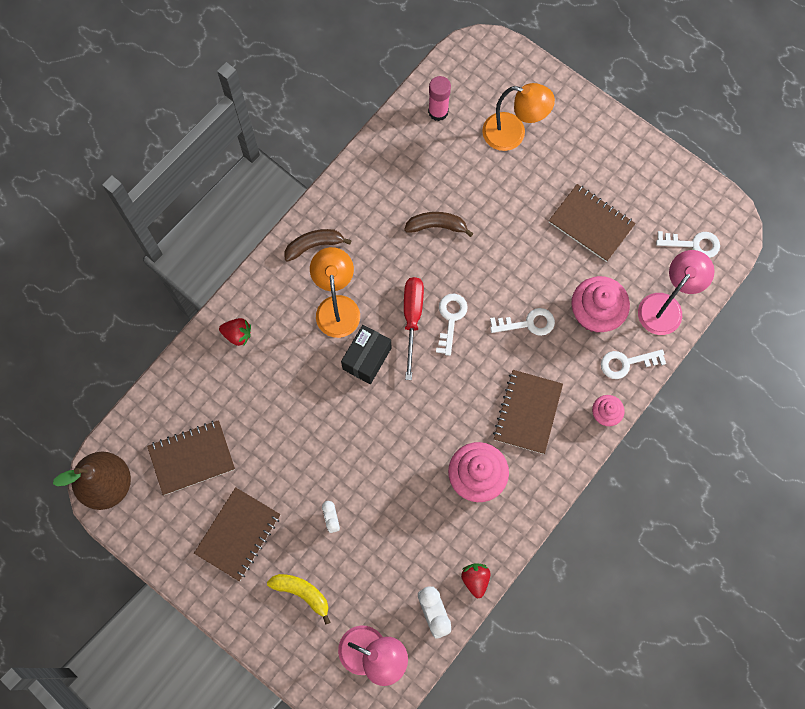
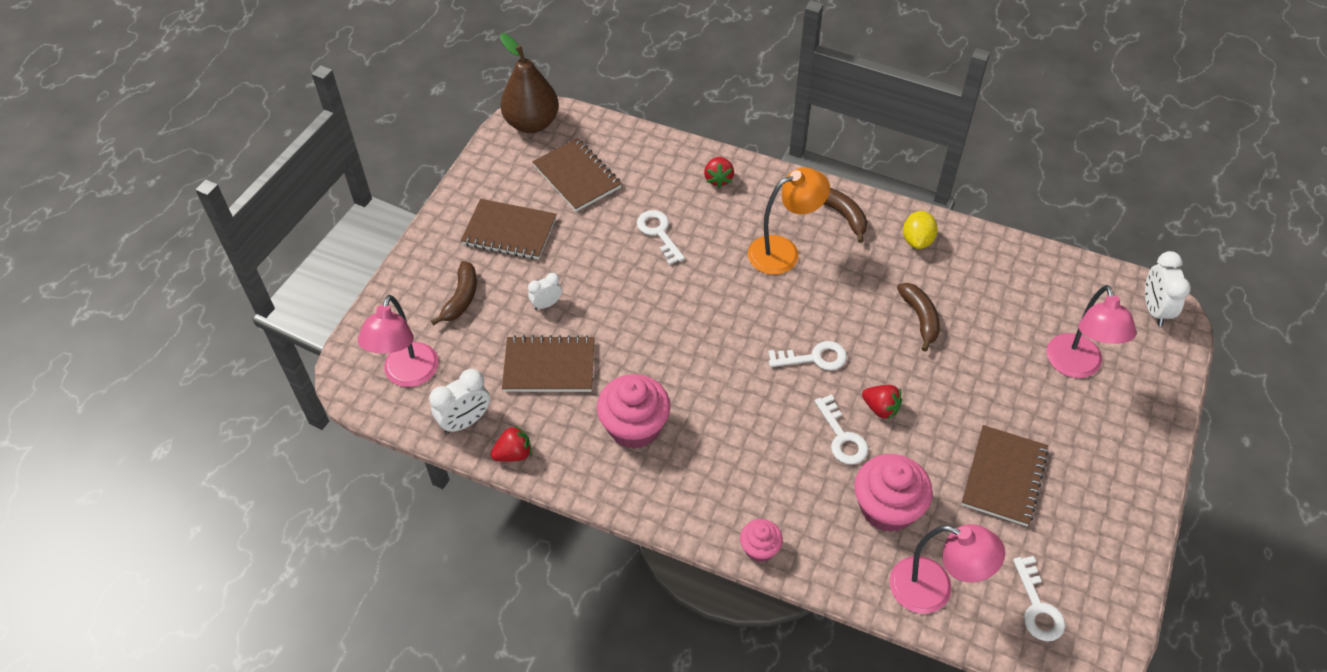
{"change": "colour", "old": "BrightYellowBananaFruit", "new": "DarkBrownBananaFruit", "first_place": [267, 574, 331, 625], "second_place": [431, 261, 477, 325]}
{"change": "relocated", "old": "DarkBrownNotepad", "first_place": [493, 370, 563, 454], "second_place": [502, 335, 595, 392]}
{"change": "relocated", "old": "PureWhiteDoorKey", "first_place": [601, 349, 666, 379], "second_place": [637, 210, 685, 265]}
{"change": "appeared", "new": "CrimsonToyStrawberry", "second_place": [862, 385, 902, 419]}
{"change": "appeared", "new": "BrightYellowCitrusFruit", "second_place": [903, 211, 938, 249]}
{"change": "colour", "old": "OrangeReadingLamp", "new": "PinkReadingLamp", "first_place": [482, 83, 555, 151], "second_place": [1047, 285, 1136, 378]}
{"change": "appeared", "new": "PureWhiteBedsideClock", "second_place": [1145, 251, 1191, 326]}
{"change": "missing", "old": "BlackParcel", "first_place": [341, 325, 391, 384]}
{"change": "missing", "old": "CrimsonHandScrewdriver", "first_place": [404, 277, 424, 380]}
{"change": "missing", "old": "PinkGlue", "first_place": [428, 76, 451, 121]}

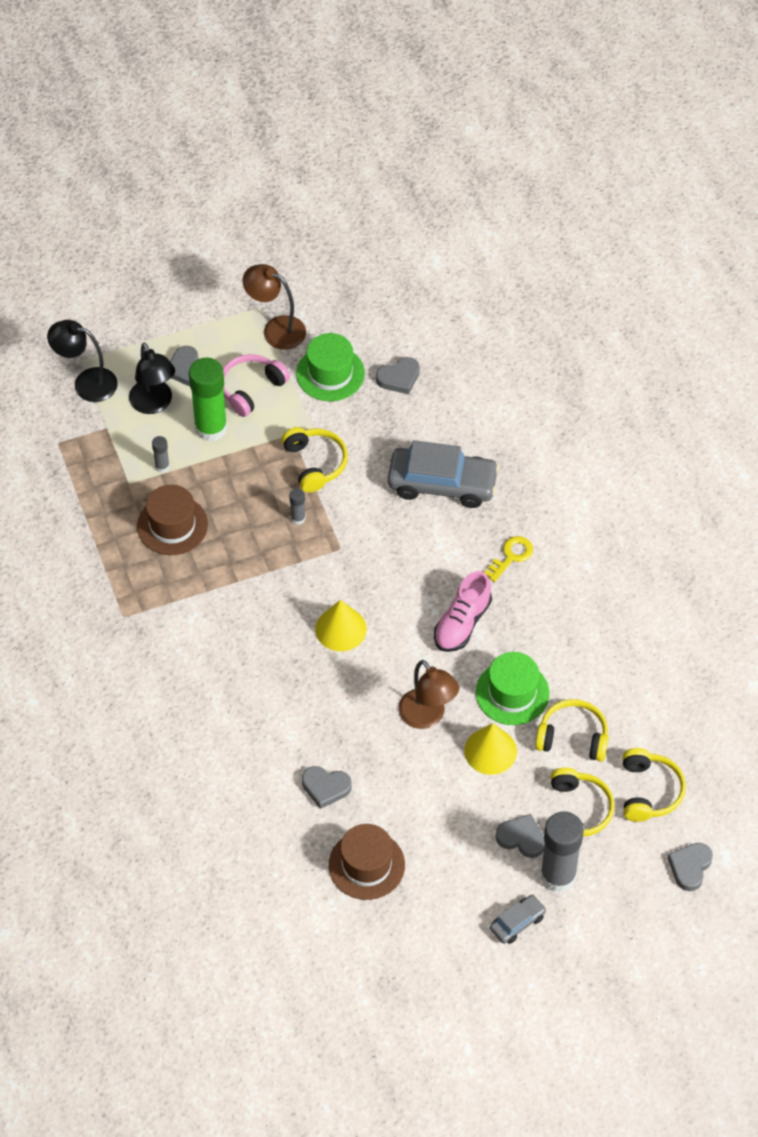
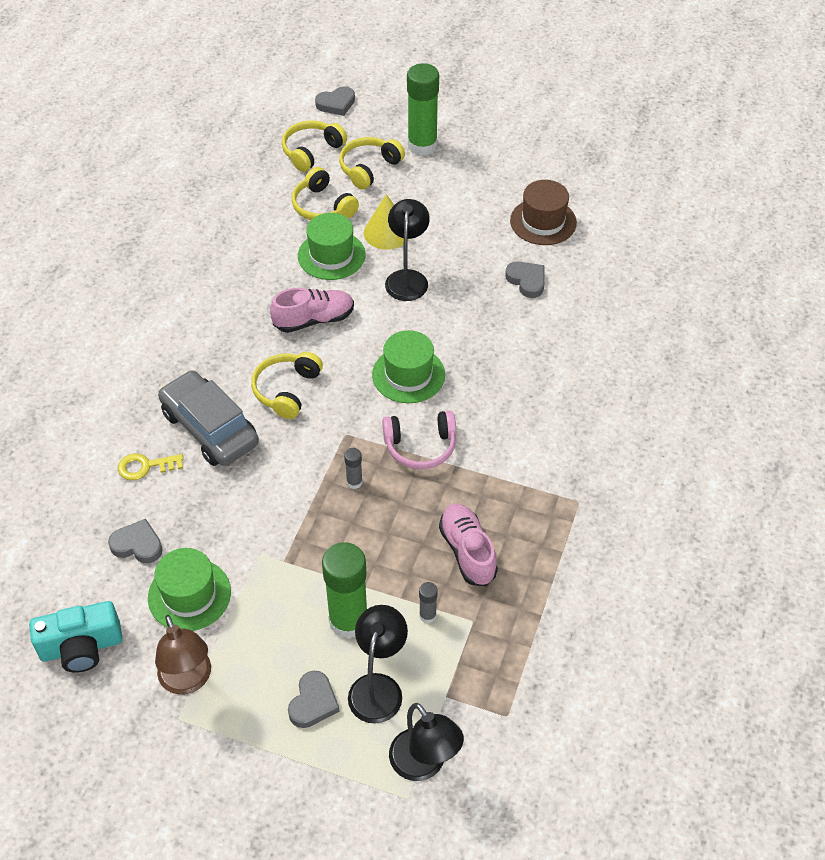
{"change": "appeared", "new": "TurquoiseCamera", "second_place": [29, 601, 122, 673]}
{"change": "relocated", "old": "BrightYellowDoorKey", "first_place": [484, 536, 533, 582], "second_place": [118, 453, 184, 480]}
{"change": "relocated", "old": "BrightYellowHeadset", "first_place": [281, 427, 348, 493], "second_place": [251, 352, 323, 419]}
{"change": "exchanged", "old": "BrightYellowCone", "new": "EmeraldTopHat", "first_place": [315, 600, 367, 651], "second_place": [372, 330, 445, 403]}
{"change": "relocated", "old": "PinkHeadset", "first_place": [223, 354, 290, 417], "second_place": [382, 411, 456, 469]}
{"change": "colour", "old": "DarkBrownReadingLamp", "new": "BlackReadingLamp", "first_place": [398, 660, 459, 729], "second_place": [385, 199, 430, 301]}
{"change": "colour", "old": "AshGreyGlue", "new": "EmeraldGlue", "first_place": [540, 811, 584, 892], "second_place": [407, 63, 439, 156]}
{"change": "exchanged", "old": "DarkBrownTopHat", "new": "PinkShoe", "first_place": [137, 485, 208, 555], "second_place": [439, 503, 498, 586]}
{"change": "missing", "old": "AshGreyAutomobile", "first_place": [490, 895, 547, 944]}
{"change": "missing", "old": "AshGreyHeartShape", "first_place": [496, 814, 545, 858]}

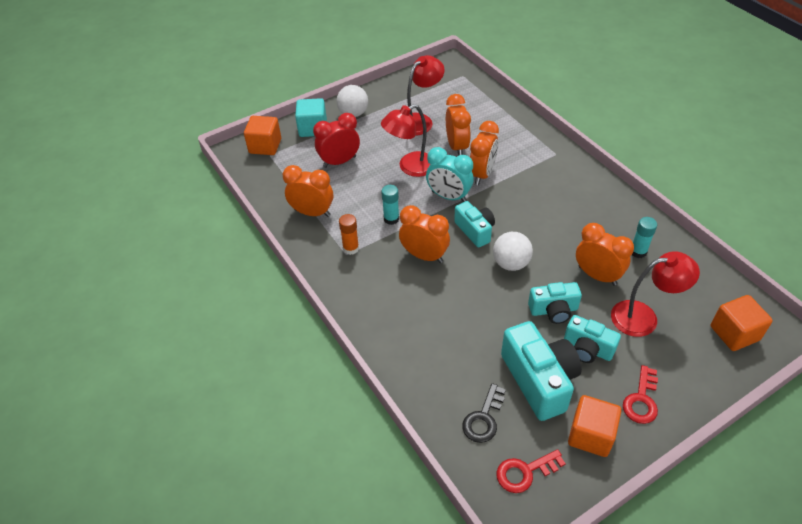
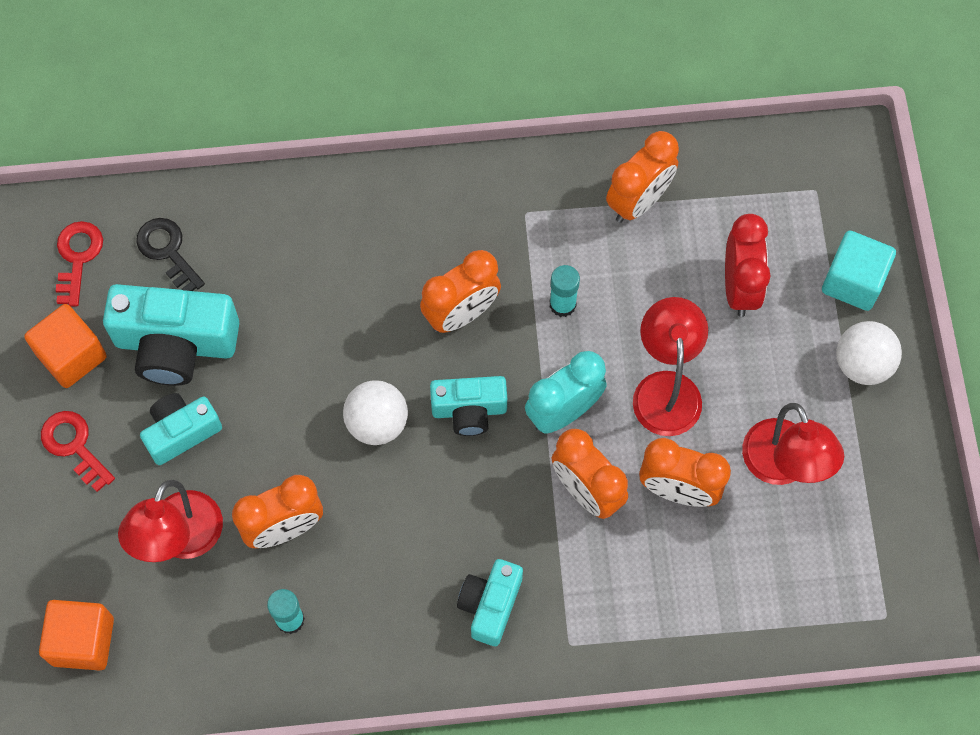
{"change": "relocated", "old": "TurquoiseCamera", "first_place": [528, 282, 582, 324], "second_place": [457, 559, 523, 646]}
{"change": "missing", "old": "OrangeCube", "first_place": [244, 116, 281, 155]}
{"change": "missing", "old": "OrangeGlue", "first_place": [339, 214, 359, 255]}

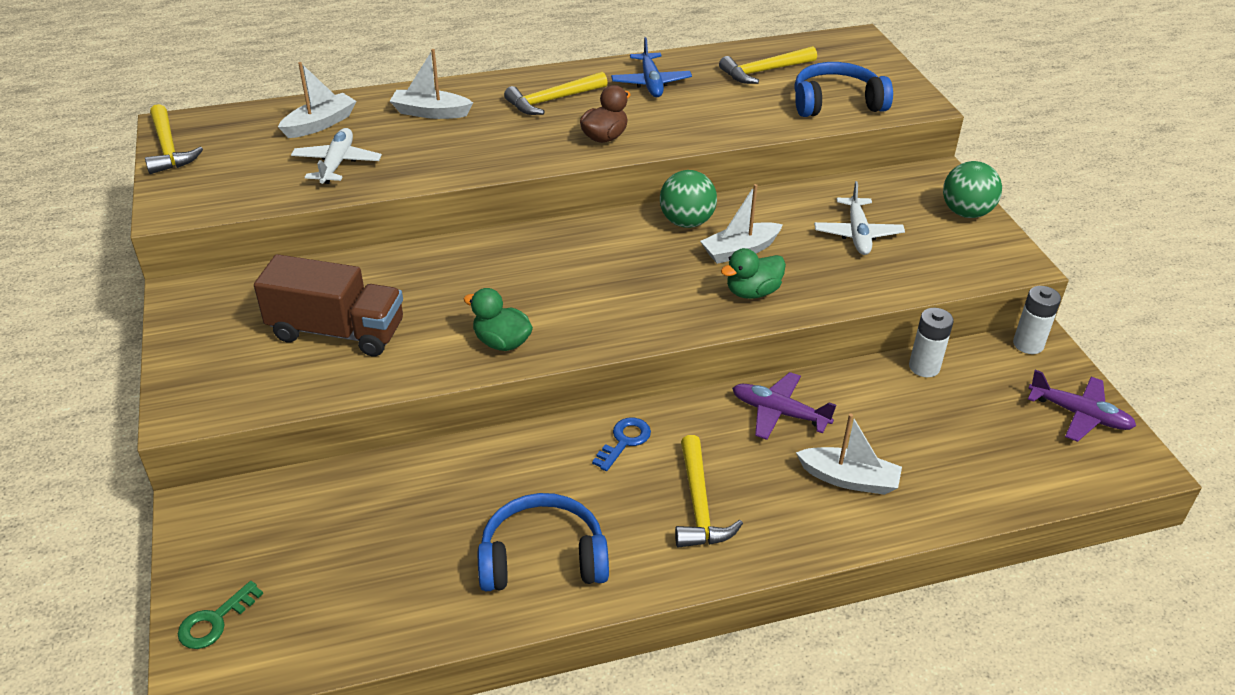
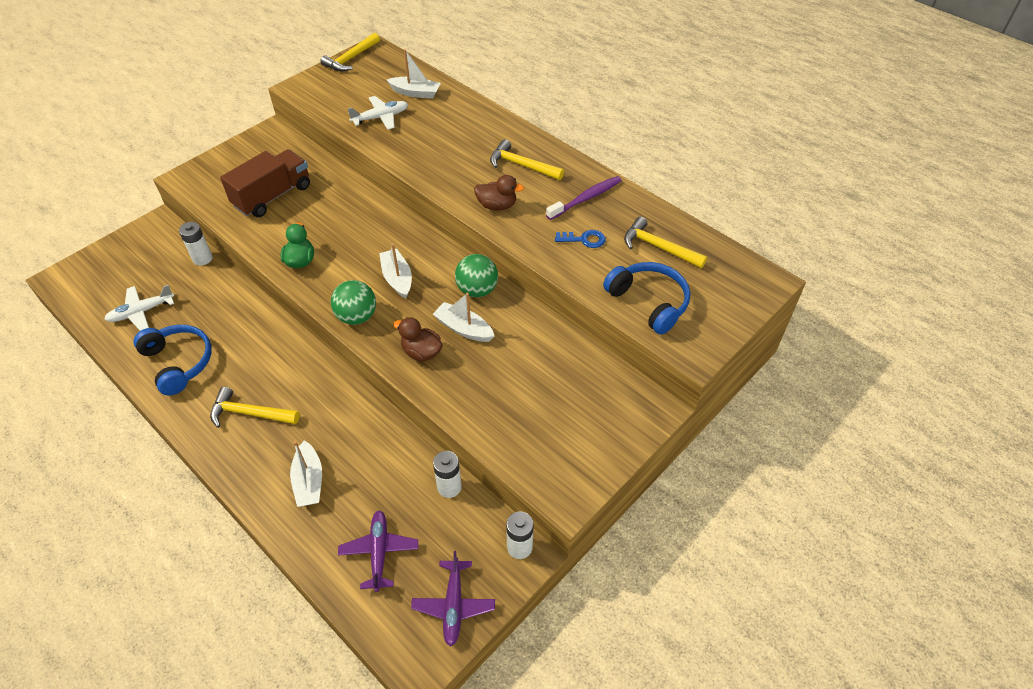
{"change": "relocated", "old": "PureWhiteAeroplane", "first_place": [814, 181, 905, 255], "second_place": [104, 284, 174, 331]}
{"change": "appeared", "new": "PureWhiteAaBattery", "second_place": [179, 222, 213, 266]}
{"change": "spun", "old": "BrightYellowClawHammer", "first_place": [675, 435, 743, 548], "second_place": [210, 387, 300, 428], "degrees": 45}
{"change": "spun", "old": "DarkBrownTruck", "first_place": [254, 254, 403, 356], "second_place": [220, 149, 310, 217], "degrees": -120}
{"change": "relocated", "old": "EmeraldPlayBall", "first_place": [943, 161, 1002, 218], "second_place": [331, 280, 376, 325]}
{"change": "relocated", "old": "PurpleAeroplane", "first_place": [732, 372, 836, 440], "second_place": [338, 510, 418, 592]}
{"change": "relocated", "old": "PureWhiteToyBoat", "first_place": [390, 49, 473, 119], "second_place": [379, 244, 412, 299]}
{"change": "colour", "old": "EmeraldToyDuck", "new": "DarkBrownToyDuck", "first_place": [721, 248, 786, 299], "second_place": [393, 317, 443, 361]}
{"change": "exchanged", "old": "RoyalBlueAeroplane", "new": "PurpleToothBrush", "first_place": [611, 37, 692, 97], "second_place": [546, 176, 622, 220]}
{"change": "relocated", "old": "RoyalBlueDoorKey", "first_place": [592, 418, 651, 471], "second_place": [555, 230, 606, 248]}
{"change": "missing", "old": "EmeraldDoorKey", "first_place": [178, 581, 263, 649]}

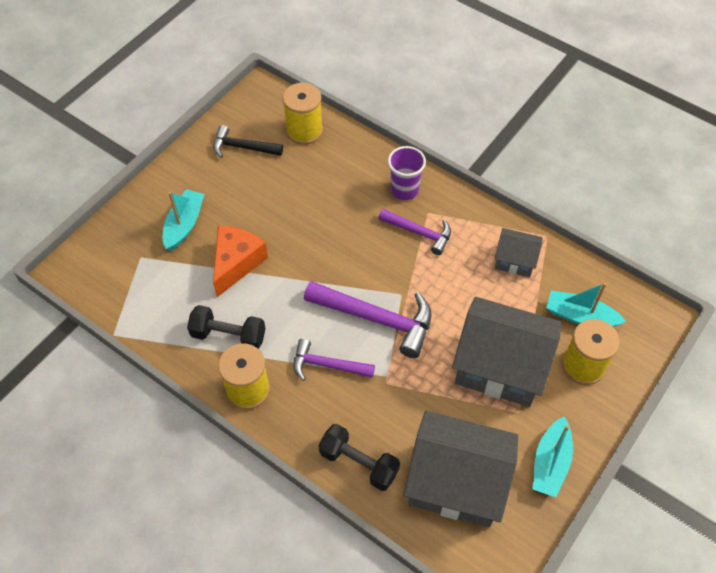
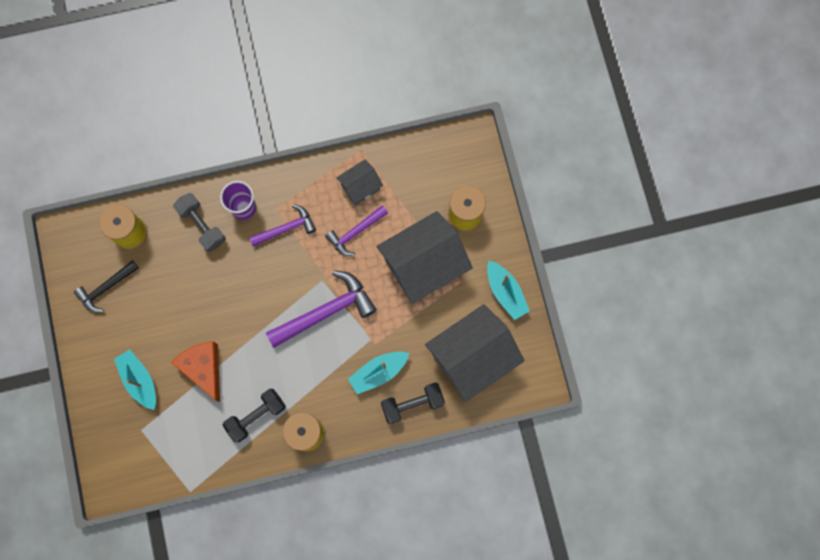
{"change": "appeared", "new": "AshGreyDumbbell", "second_place": [173, 193, 226, 252]}
{"change": "relocated", "old": "PurpleClawHammer", "first_place": [293, 339, 375, 381], "second_place": [325, 205, 388, 256]}
{"change": "relocated", "old": "TurquoiseToyBoat", "first_place": [546, 283, 626, 327], "second_place": [348, 352, 409, 394]}

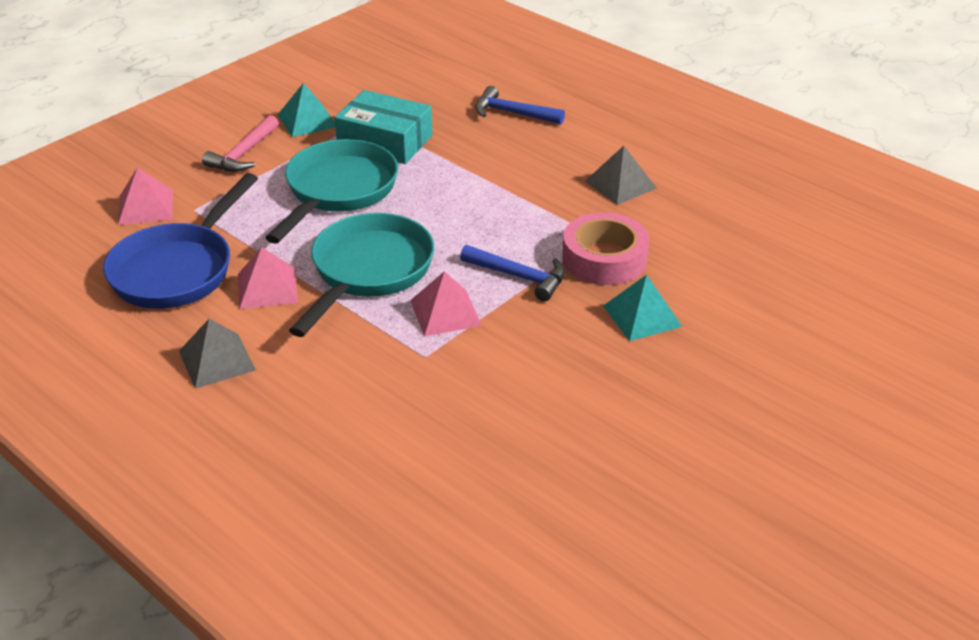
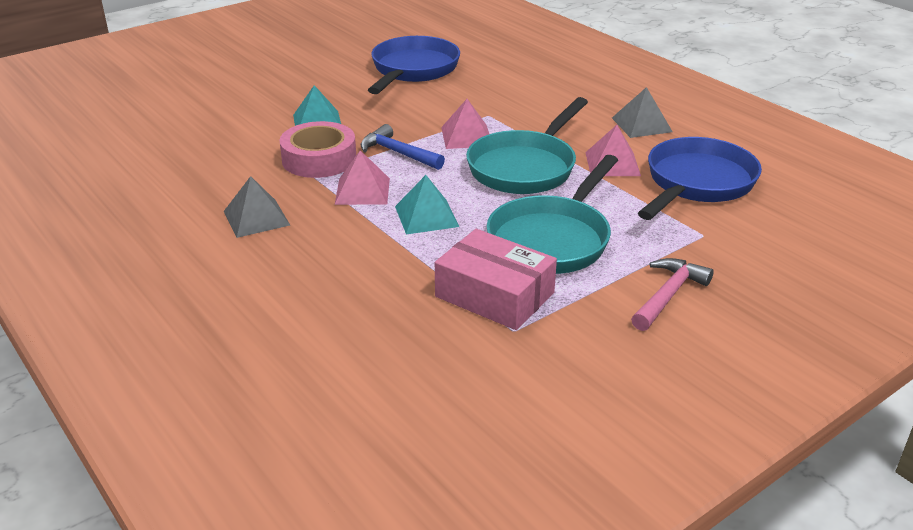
{"change": "relocated", "old": "PinkPyramid", "first_place": [118, 168, 173, 225], "second_place": [335, 151, 390, 205]}
{"change": "appeared", "new": "RoyalBlueFryingPan", "second_place": [368, 36, 460, 94]}
{"change": "relocated", "old": "TurquoisePyramid", "first_place": [278, 83, 335, 137], "second_place": [395, 175, 459, 234]}
{"change": "colour", "old": "TurquoiseParcel", "new": "PinkParcel", "first_place": [335, 90, 432, 164], "second_place": [435, 229, 557, 330]}
{"change": "missing", "old": "RoyalBlueClawHammer", "first_place": [475, 86, 565, 124]}

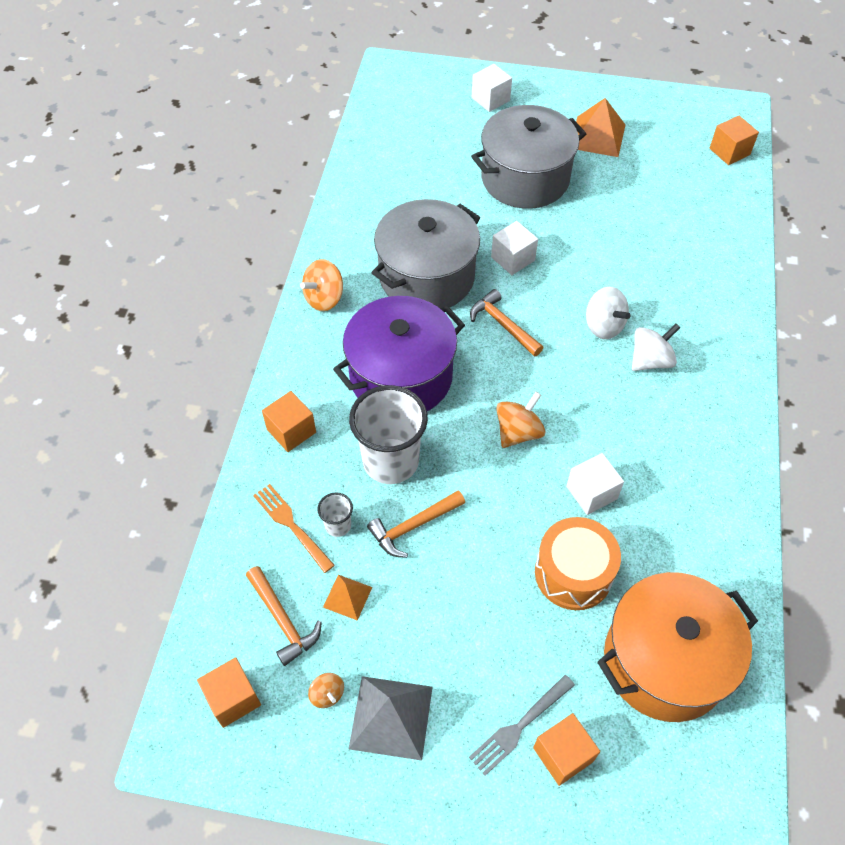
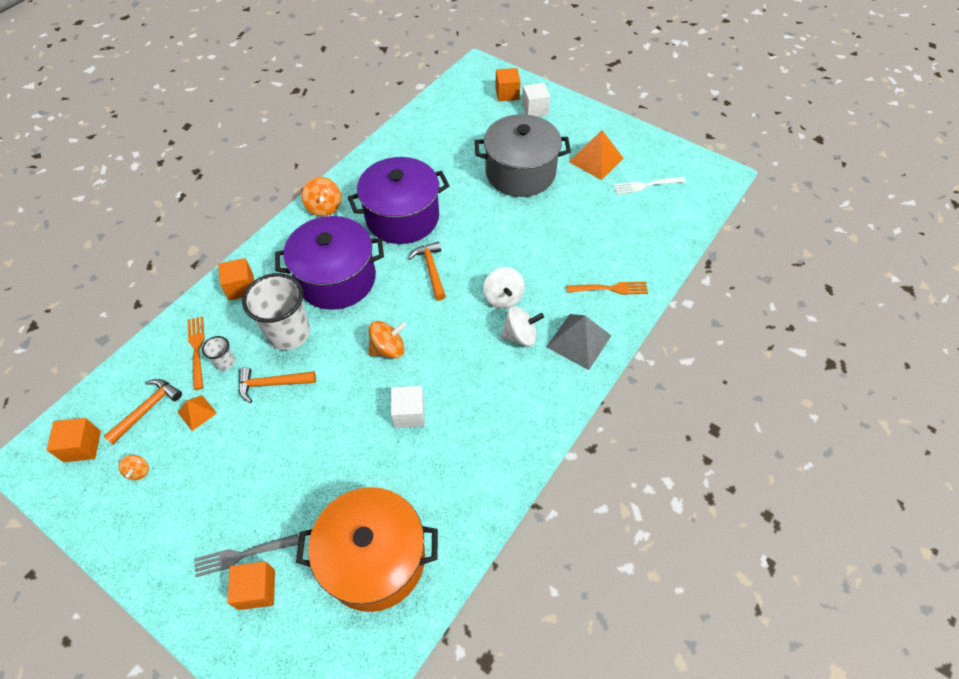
{"change": "spun", "old": "OrangeClawHammer", "first_place": [246, 566, 322, 666], "second_place": [103, 379, 182, 444], "degrees": -135}
{"change": "spun", "old": "OrangeWhirligig", "first_place": [300, 259, 343, 311], "second_place": [301, 177, 341, 217], "degrees": -90}
{"change": "colour", "old": "AshGreyStockpot", "new": "PurpleStockpot", "first_place": [372, 199, 480, 308], "second_place": [348, 157, 450, 244]}
{"change": "relocated", "old": "OrangeCube", "first_place": [709, 116, 759, 165], "second_place": [495, 68, 521, 101]}
{"change": "relocated", "old": "AshGreyPyramid", "first_place": [349, 676, 433, 760], "second_place": [547, 314, 612, 370]}
{"change": "appeared", "new": "OrangeTableFork", "second_place": [566, 281, 648, 295]}
{"change": "appeared", "new": "PureWhiteTableFork", "second_place": [613, 177, 686, 194]}
{"change": "missing", "old": "PureWhiteCube", "first_place": [491, 221, 538, 275]}
{"change": "missing", "old": "OrangeDrum", "first_place": [535, 517, 621, 610]}

